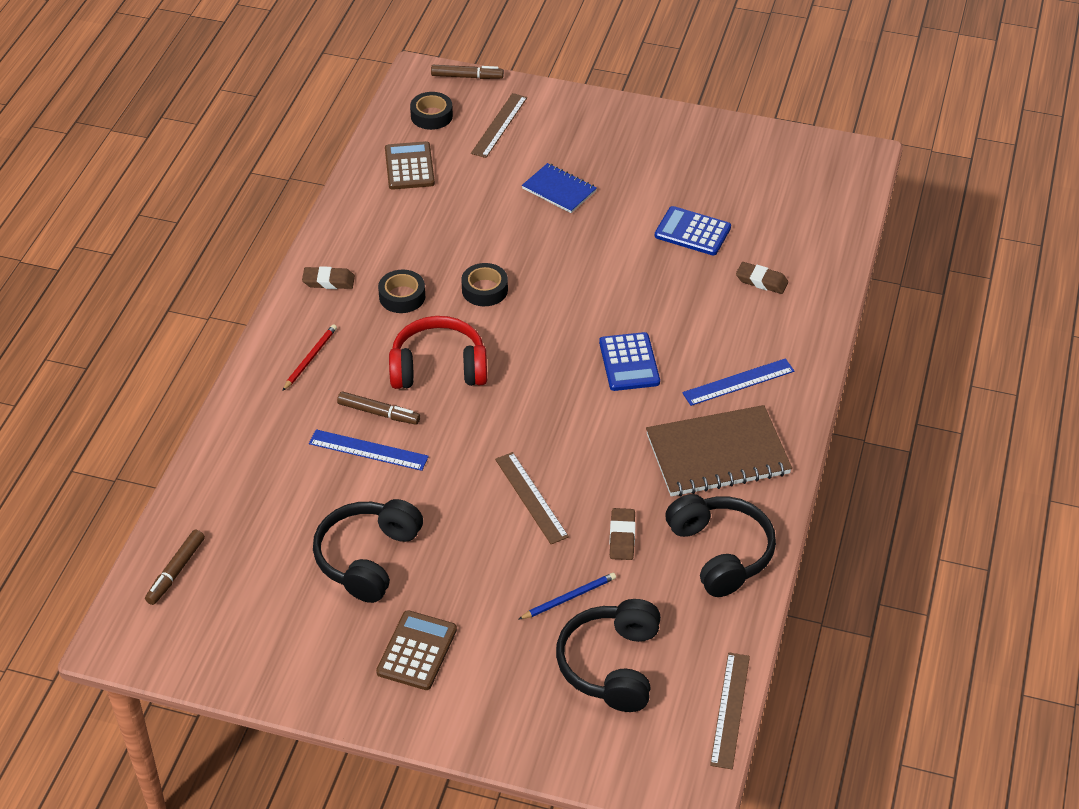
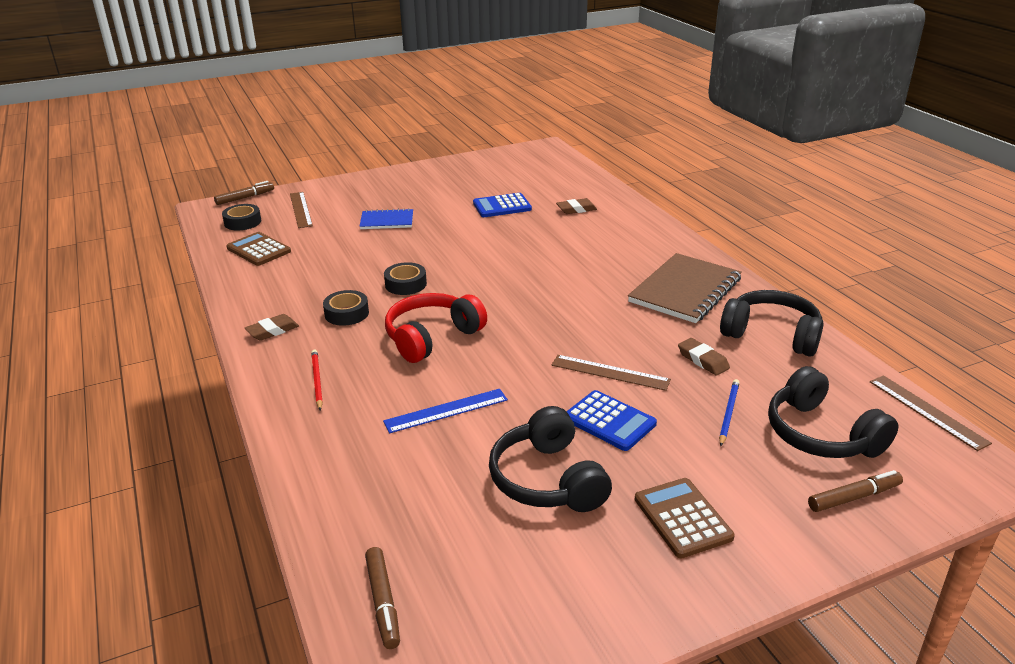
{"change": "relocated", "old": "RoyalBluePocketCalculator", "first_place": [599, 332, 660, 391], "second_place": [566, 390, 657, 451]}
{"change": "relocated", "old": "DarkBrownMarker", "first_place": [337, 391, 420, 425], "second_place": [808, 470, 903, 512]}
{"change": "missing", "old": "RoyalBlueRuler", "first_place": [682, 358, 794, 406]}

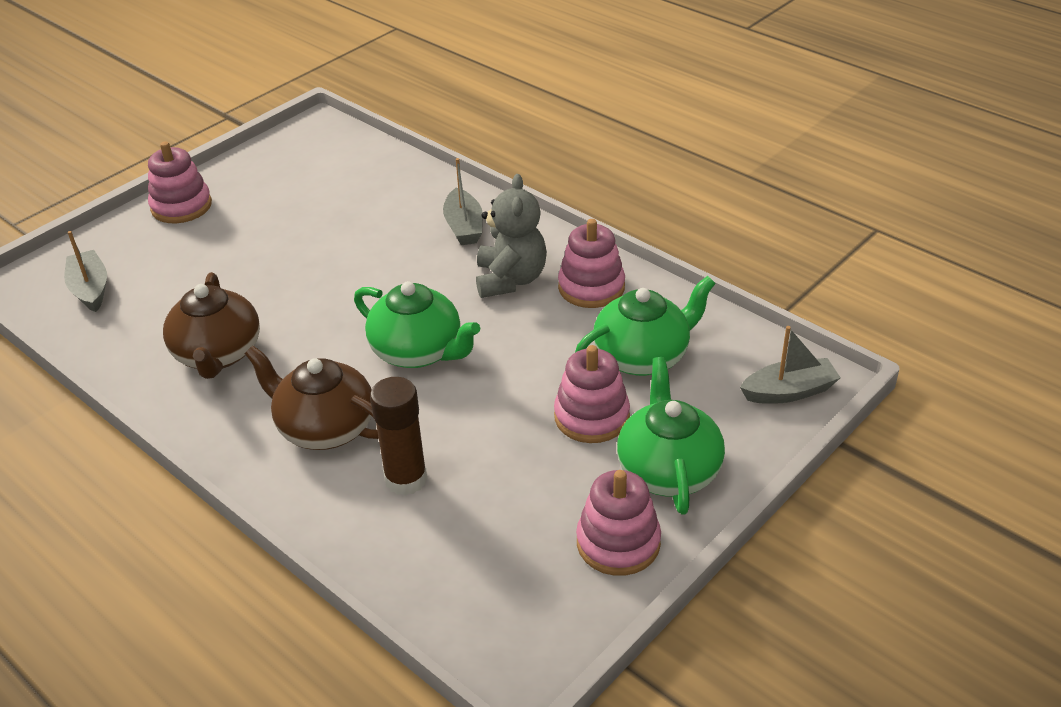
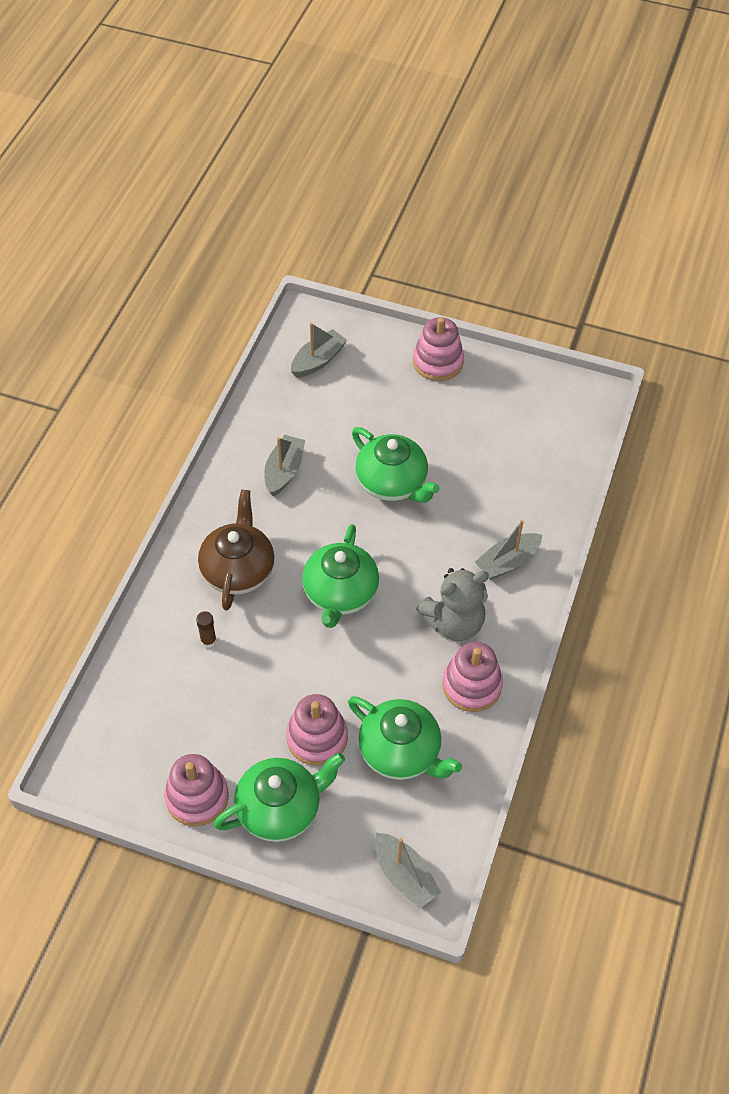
{"change": "size", "old": "DarkBrownGlue", "first_place": [370, 377, 427, 496], "second_place": [196, 611, 217, 648], "factor": 0.5}
{"change": "exchanged", "old": "DarkBrownChinaTeapot", "new": "AshGreyToyBoat", "first_place": [163, 272, 260, 379], "second_place": [264, 435, 305, 496]}
{"change": "appeared", "new": "EmeraldChinaTeapot", "second_place": [352, 427, 440, 503]}

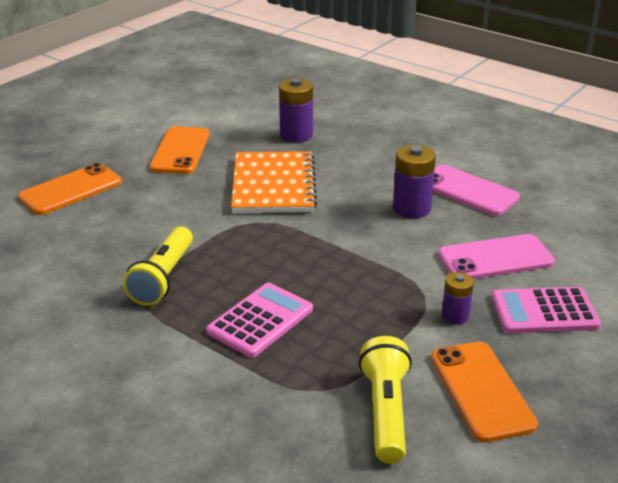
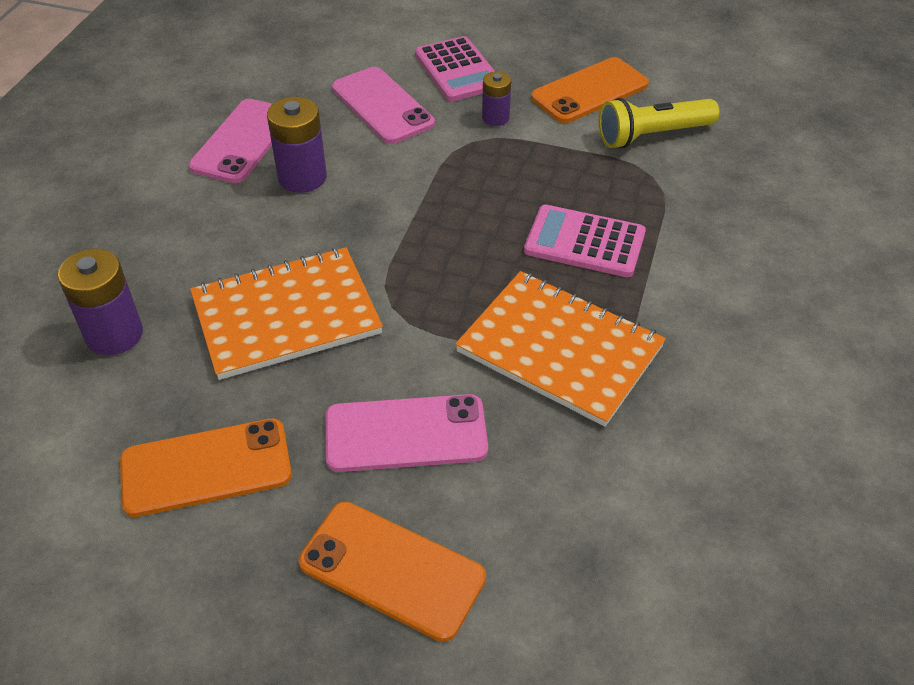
{"change": "appeared", "new": "PinkPhone", "second_place": [325, 394, 488, 472]}
{"change": "exchanged", "old": "BrightYellowPocketTorch", "new": "OrangeNotepad", "first_place": [123, 227, 193, 306], "second_place": [455, 271, 666, 427]}

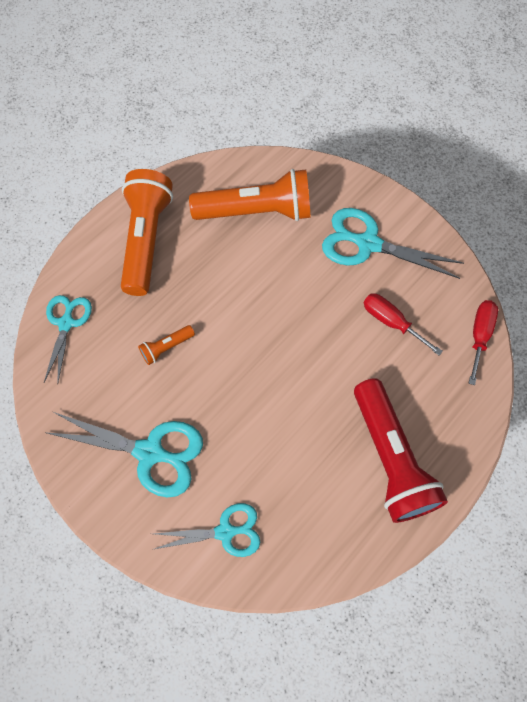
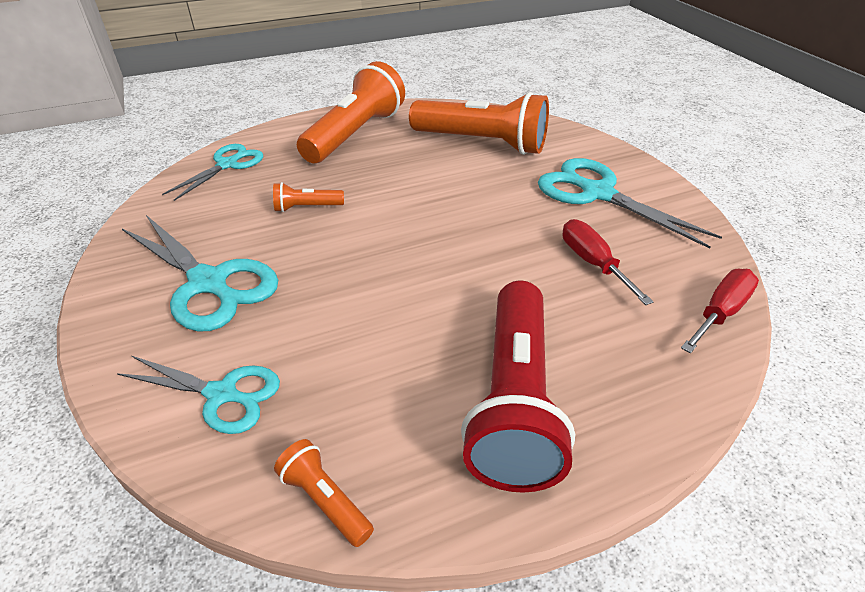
{"change": "appeared", "new": "OrangePocketTorch", "second_place": [274, 439, 374, 547]}

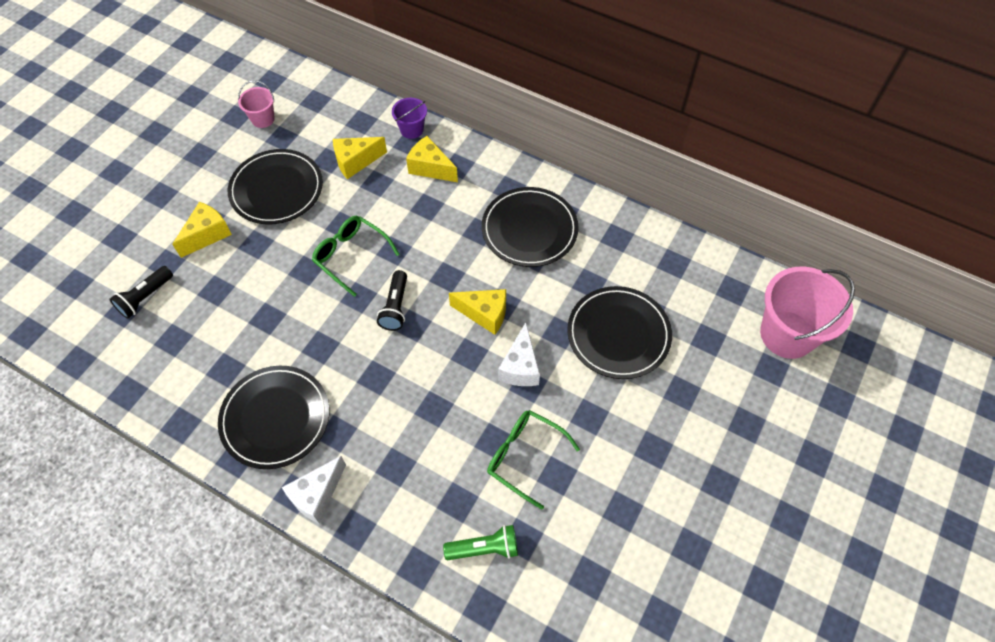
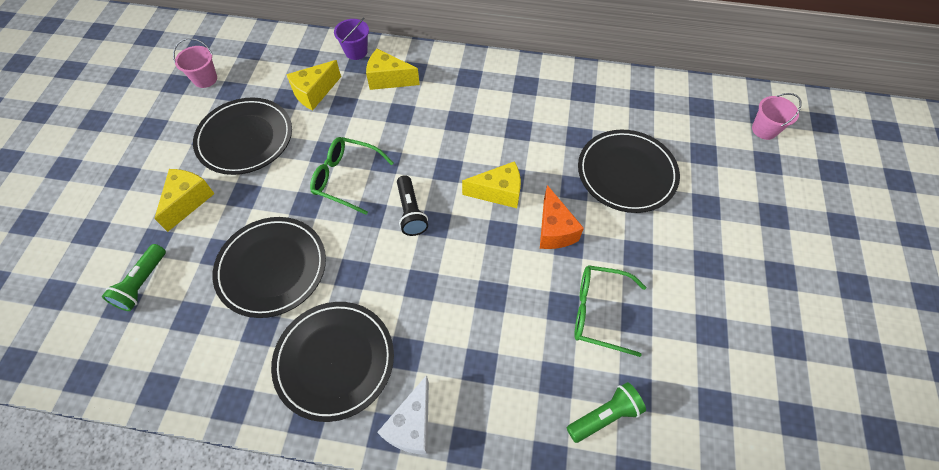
{"change": "colour", "old": "BlackPocketTorch", "new": "EmeraldPocketTorch", "first_place": [109, 266, 173, 319], "second_place": [102, 244, 166, 311]}
{"change": "relocated", "old": "BlackDinnerPlate", "first_place": [482, 187, 579, 267], "second_place": [213, 217, 326, 318]}
{"change": "colour", "old": "PureWhiteCheeseWedge", "new": "OrangeCheeseWedge", "first_place": [498, 322, 540, 386], "second_place": [540, 185, 584, 249]}
{"change": "size", "old": "PinkSandBucket", "first_place": [760, 267, 855, 359], "second_place": [752, 93, 802, 140], "factor": 0.5}

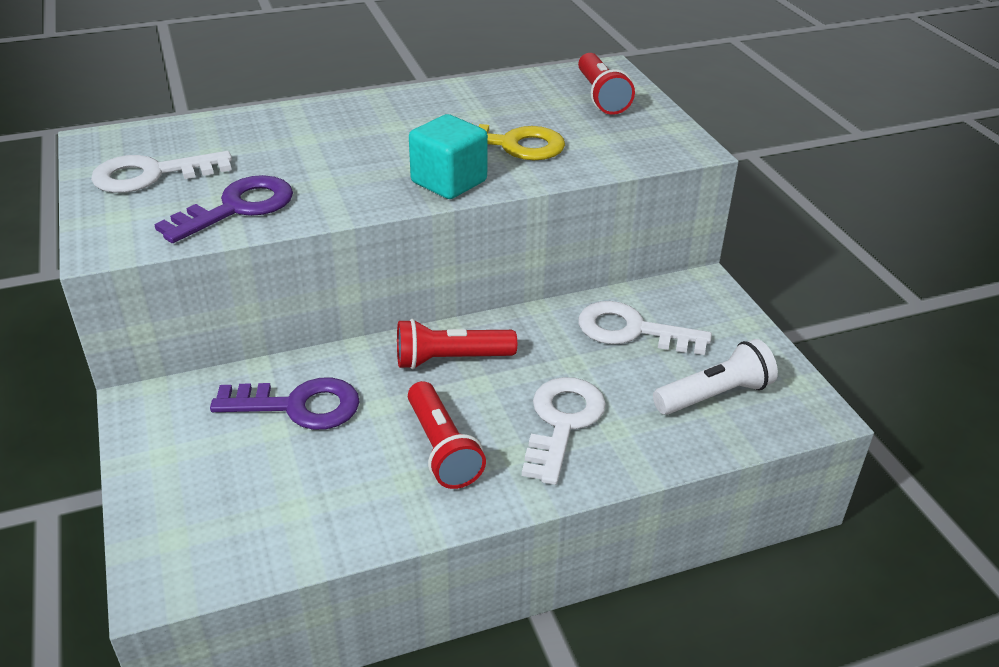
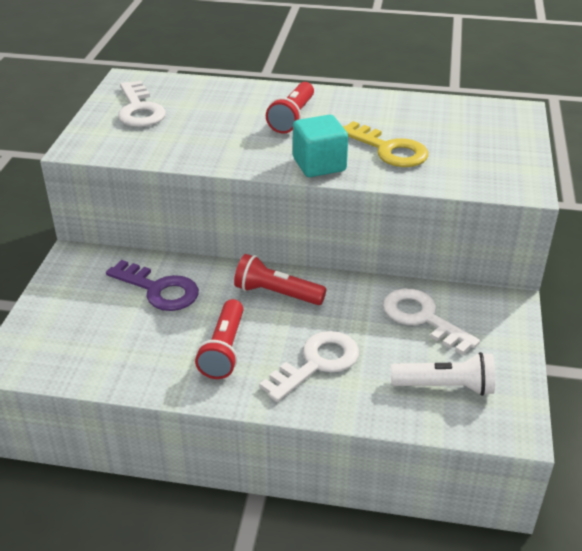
{"change": "spun", "old": "PureWhiteDoorKey", "first_place": [91, 151, 232, 193], "second_place": [118, 81, 166, 127], "degrees": -120}
{"change": "relocated", "old": "CrimsonPocketTorch", "first_place": [578, 53, 635, 115], "second_place": [266, 82, 314, 134]}
{"change": "missing", "old": "PurpleDoorKey", "first_place": [154, 175, 293, 243]}

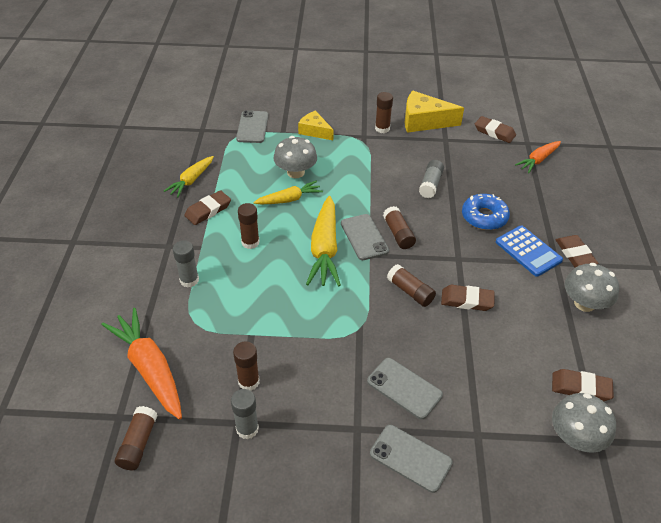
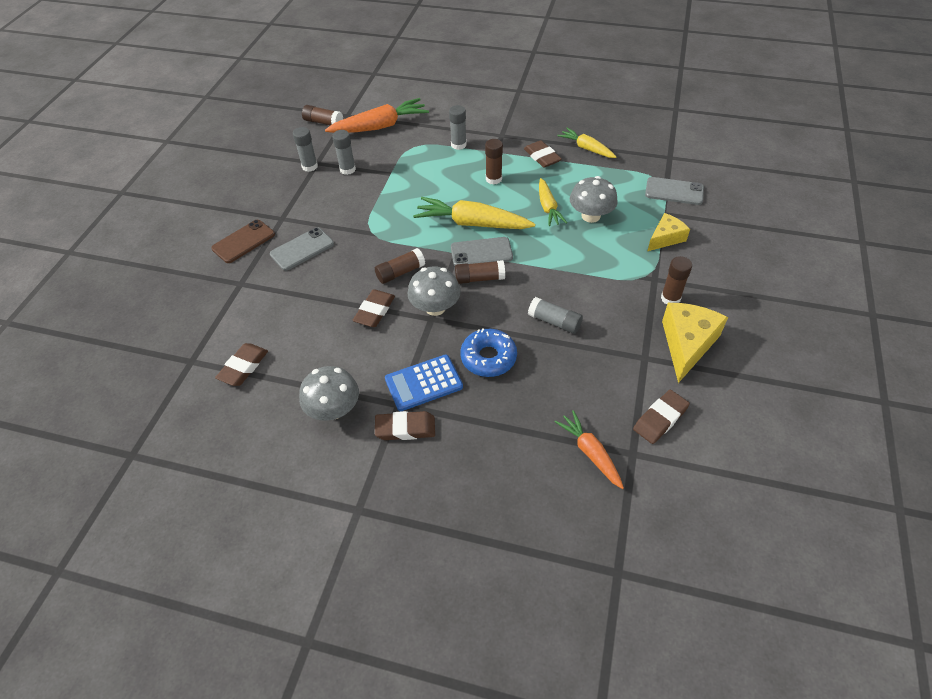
{"change": "colour", "old": "AshGreyPhone", "new": "DarkBrownPhone", "first_place": [370, 425, 453, 493], "second_place": [211, 220, 275, 263]}
{"change": "colour", "old": "DarkBrownGlue", "new": "AshGreyGlue", "first_place": [233, 341, 260, 391], "second_place": [332, 130, 356, 175]}
{"change": "relocated", "old": "AshGreyFungus", "first_place": [552, 393, 616, 453], "second_place": [407, 266, 461, 316]}

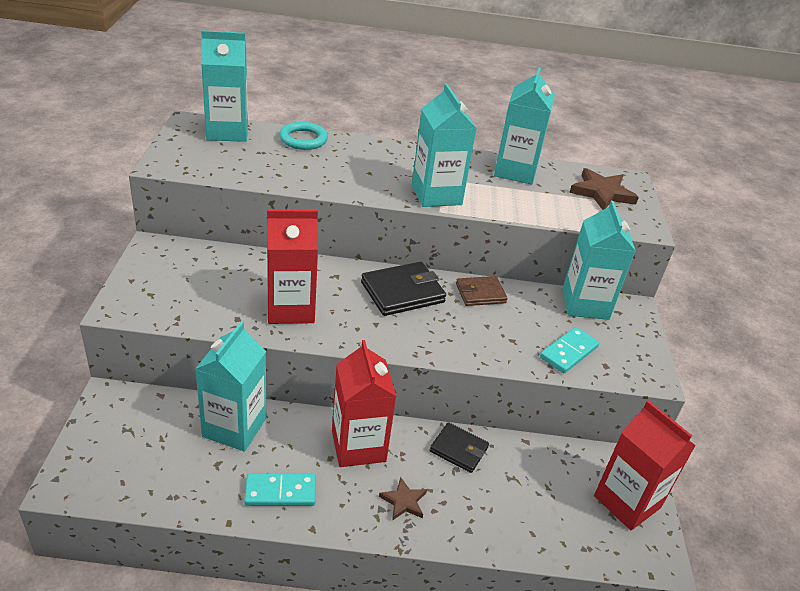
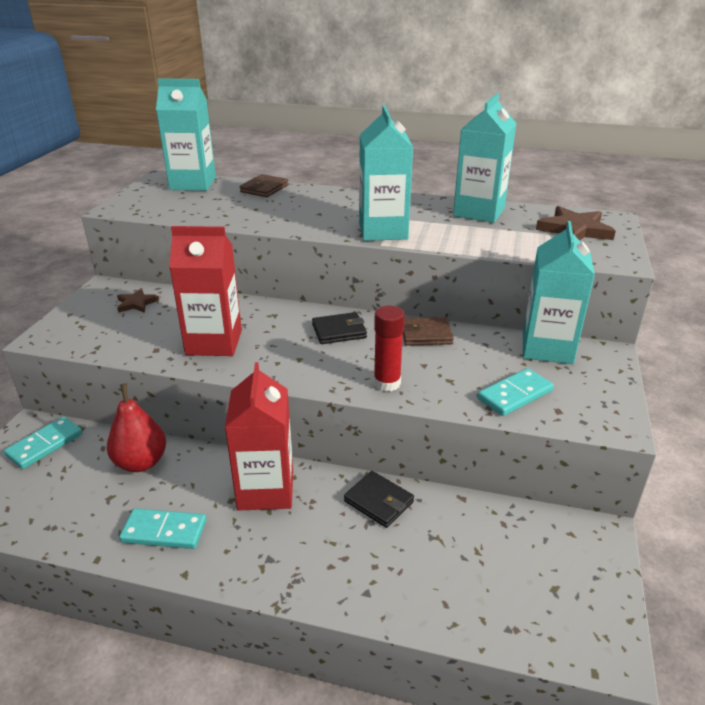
{"change": "appeared", "new": "TurquoiseDomino", "second_place": [4, 417, 83, 469]}
{"change": "exchanged", "old": "TurquoiseJuiceCarton", "new": "CrimsonPear", "first_place": [195, 321, 266, 451], "second_place": [107, 384, 166, 472]}
{"change": "relocated", "old": "DarkBrownFivePointedStar", "first_place": [379, 477, 427, 521], "second_place": [117, 288, 159, 313]}
{"change": "exchanged", "old": "TurquoiseHoop", "new": "DarkBrownCardWallet", "first_place": [279, 122, 328, 150], "second_place": [240, 174, 288, 197]}
{"change": "size", "old": "BlackCardWallet", "first_place": [361, 262, 446, 316], "second_place": [312, 312, 367, 344], "factor": 0.64}
{"change": "appeared", "new": "CrimsonGlue", "second_place": [374, 306, 405, 392]}
{"change": "missing", "old": "CrimsonJuiceCarton", "first_place": [594, 400, 696, 531]}

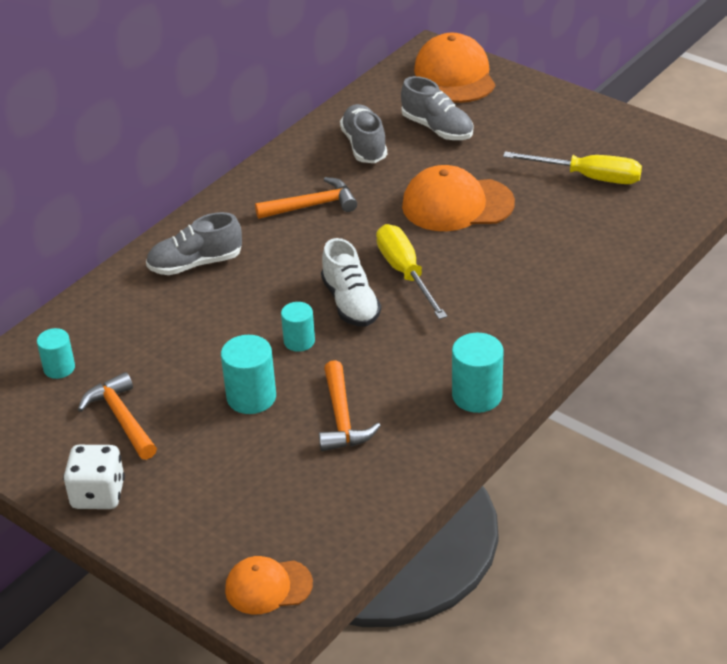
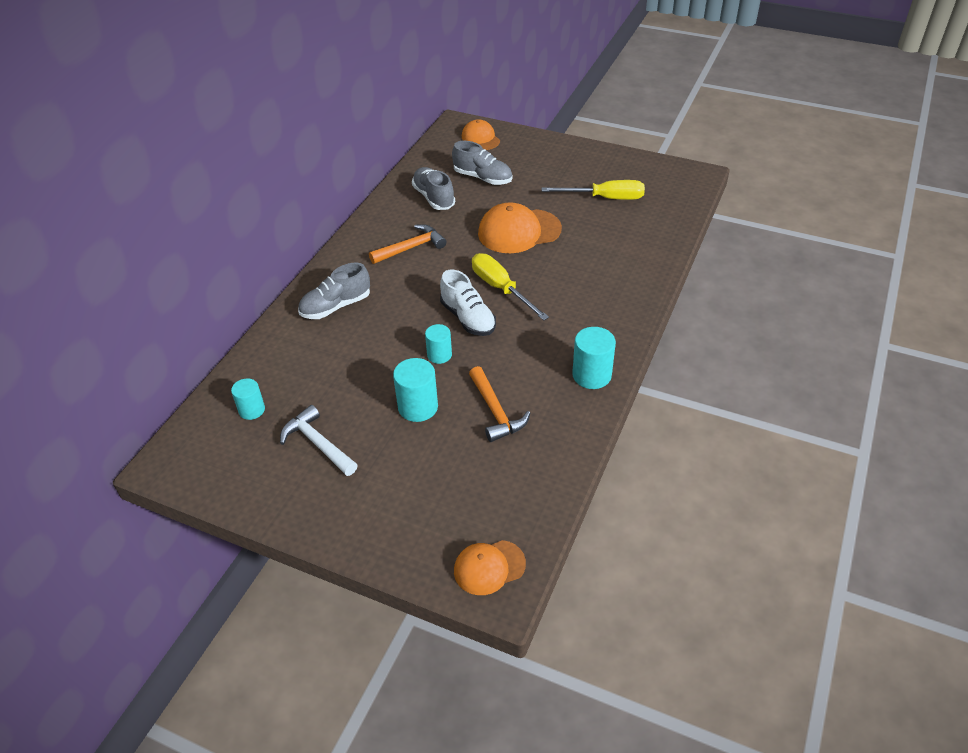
{"change": "colour", "old": "OrangeClawHammer", "new": "PureWhiteClawHammer", "first_place": [78, 372, 157, 460], "second_place": [280, 405, 357, 476]}
{"change": "size", "old": "OrangeCap", "first_place": [414, 33, 495, 103], "second_place": [462, 119, 500, 150], "factor": 0.61}
{"change": "missing", "old": "PureWhiteDice", "first_place": [63, 445, 125, 509]}

